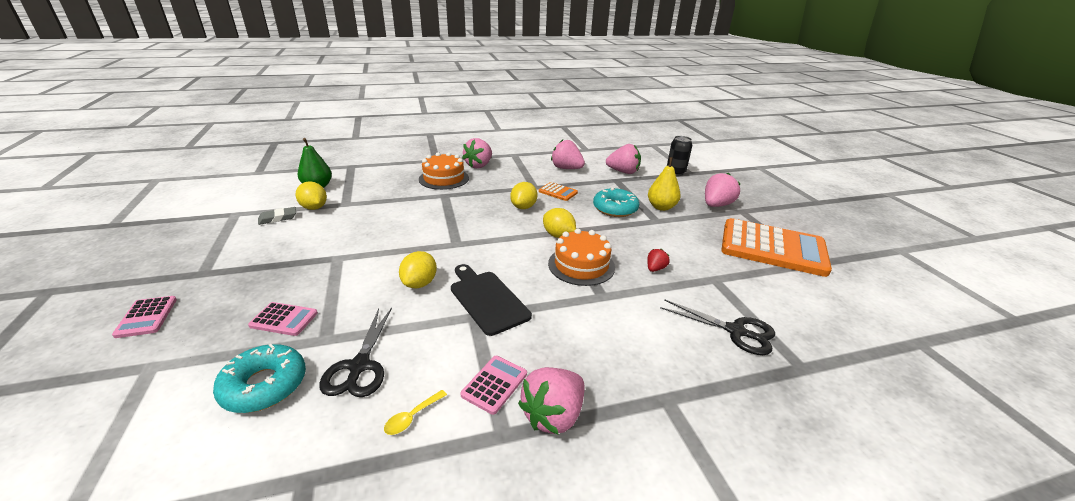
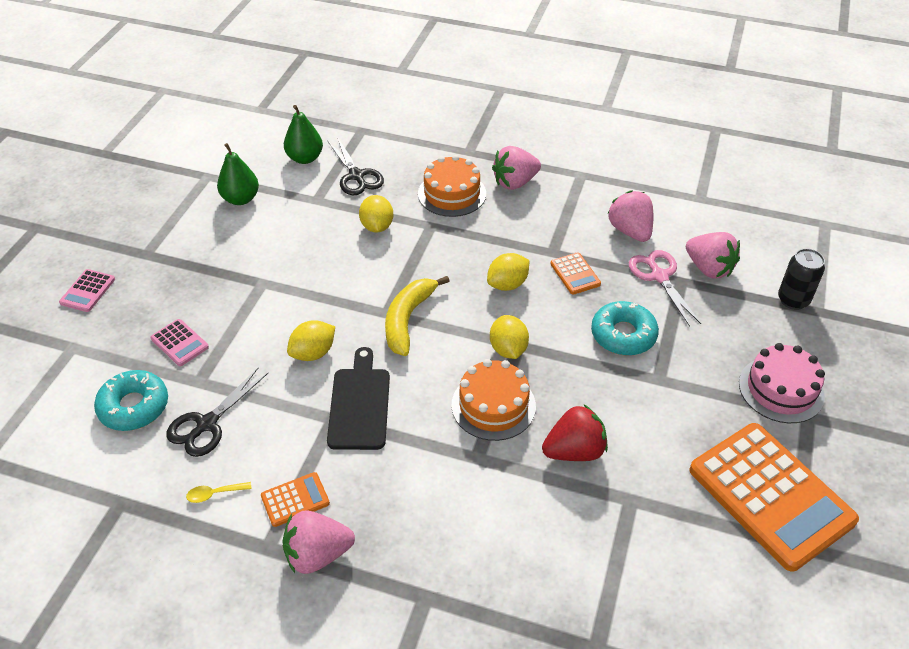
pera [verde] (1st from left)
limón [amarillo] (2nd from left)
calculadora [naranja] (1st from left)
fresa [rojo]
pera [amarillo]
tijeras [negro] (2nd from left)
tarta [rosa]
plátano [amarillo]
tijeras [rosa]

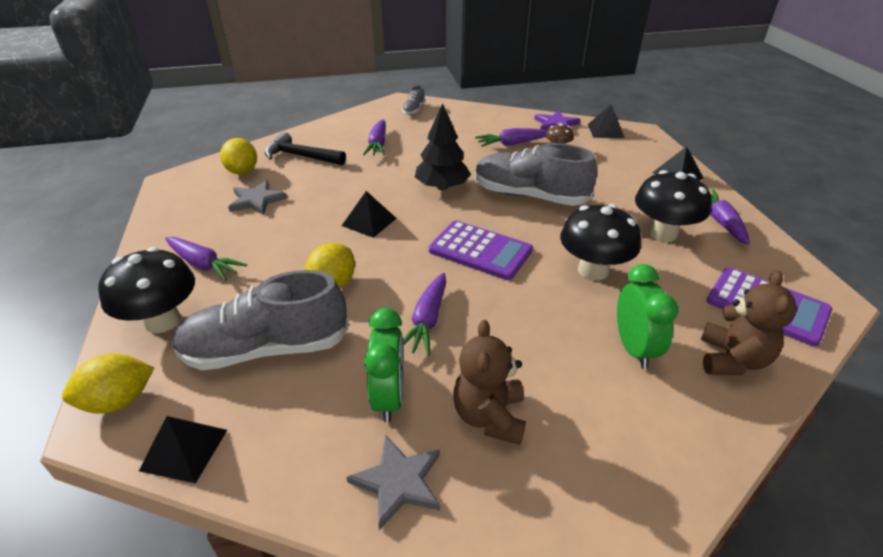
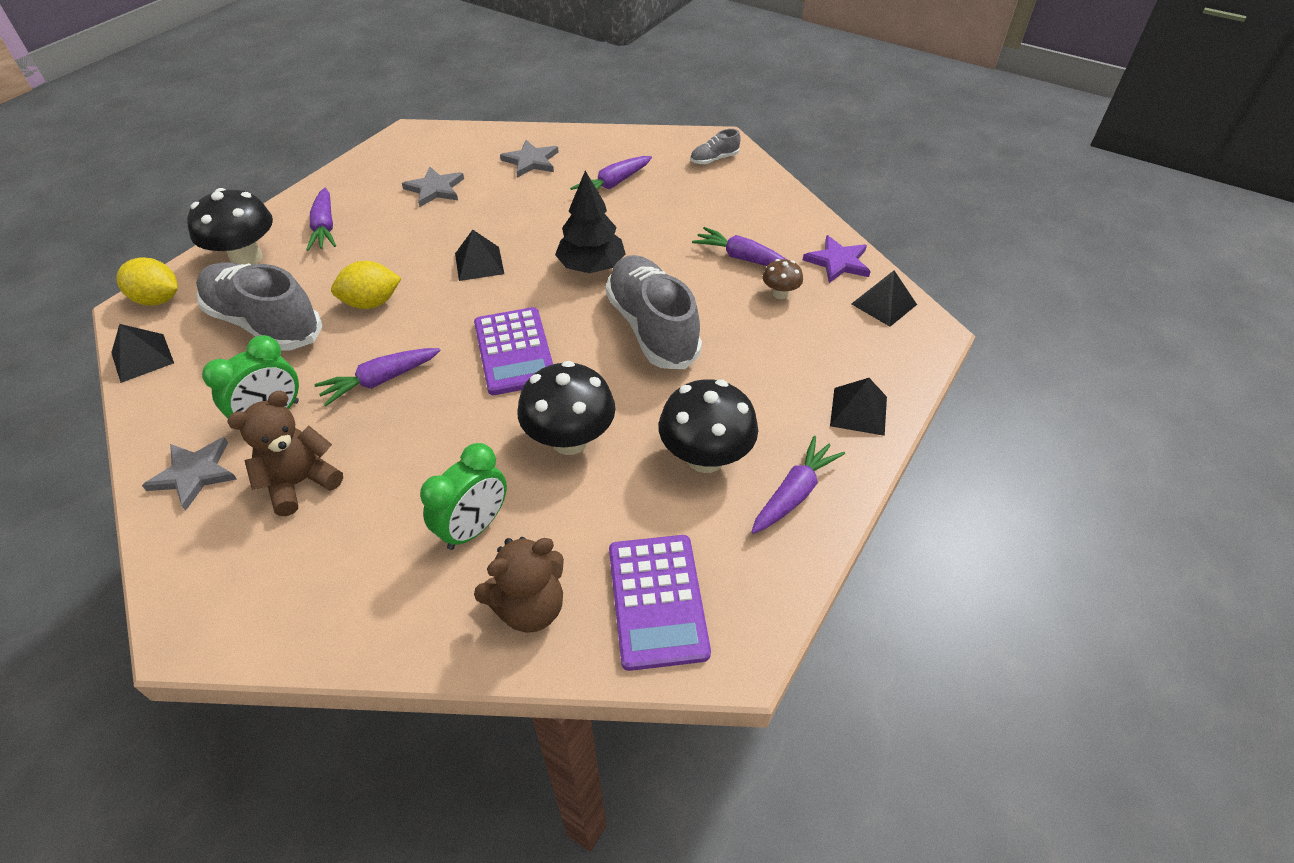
limón [amarillo] (2nd from left in the first image)
estrella [gris] (3rd from left)

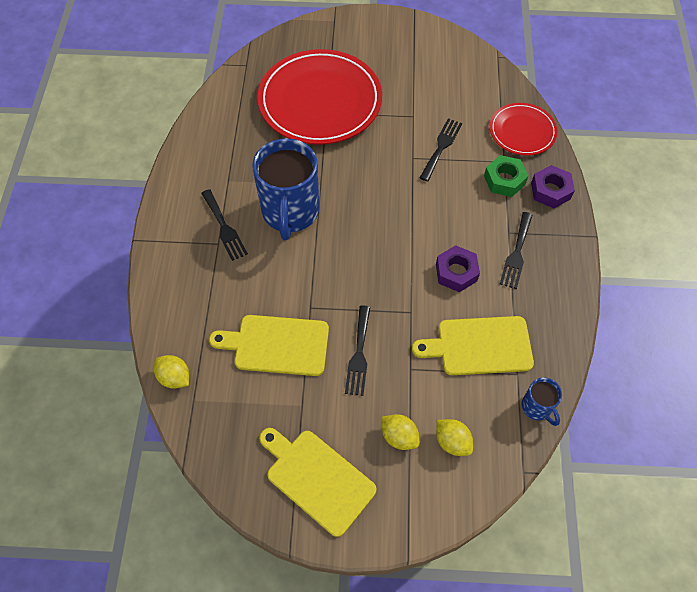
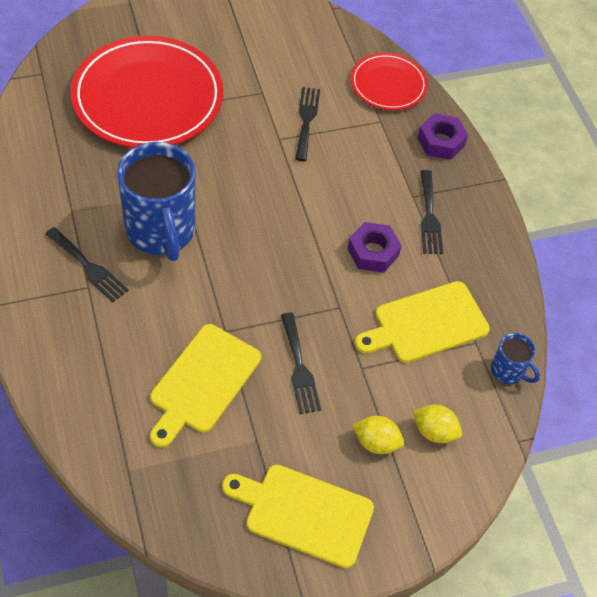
limón [amarillo] (1st from left in the first image)
tabla de cortar [amarillo] (1st from left)
tuerca [verde]

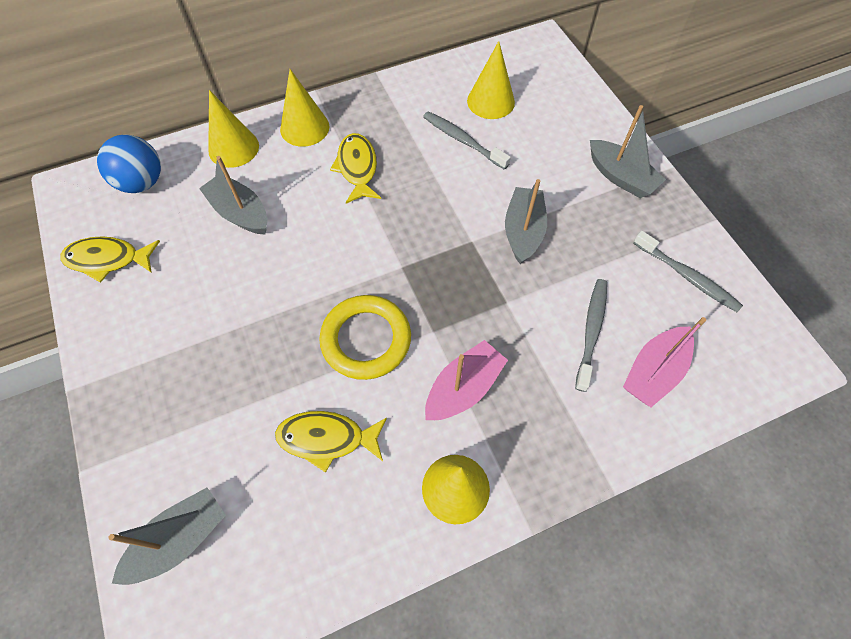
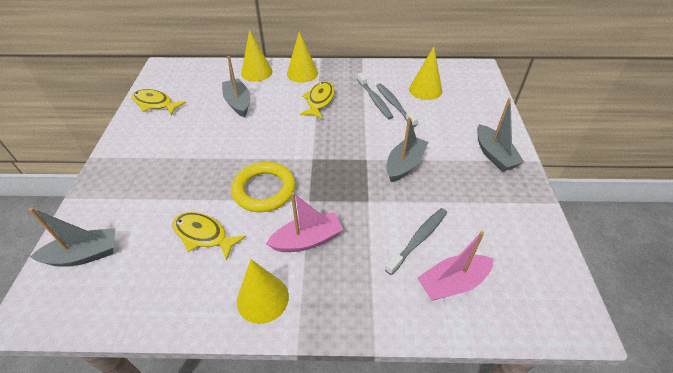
pelota [azul]
cepillo de dientes [gris] (1st from left)

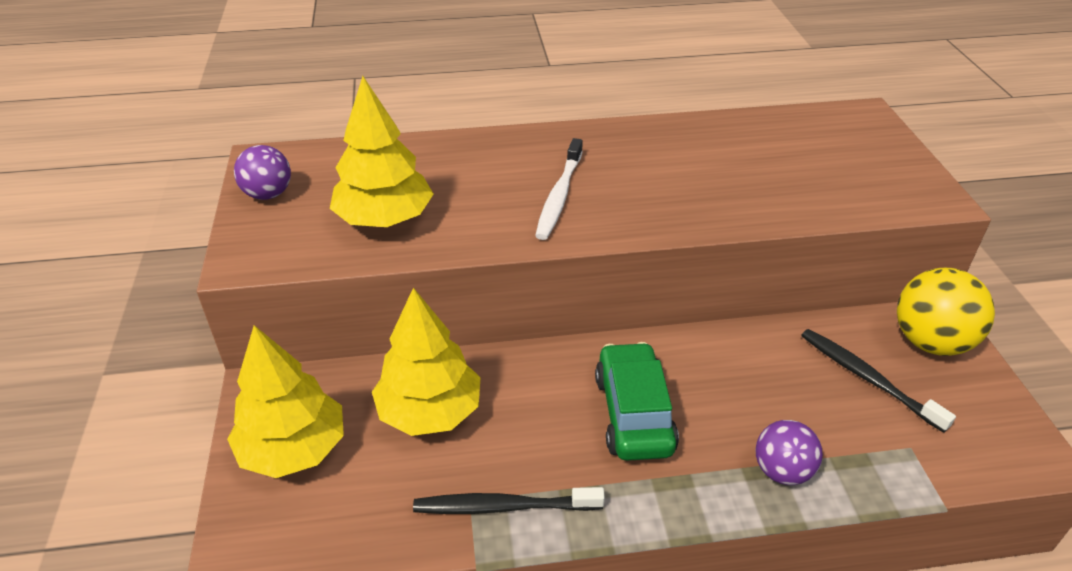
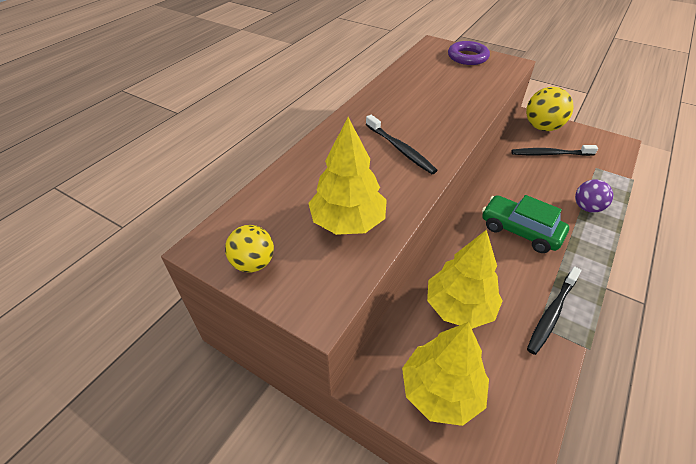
pelota [amarillo] (1st from left)
cepillo de dientes [negro] (1st from left)
anillo [morado]

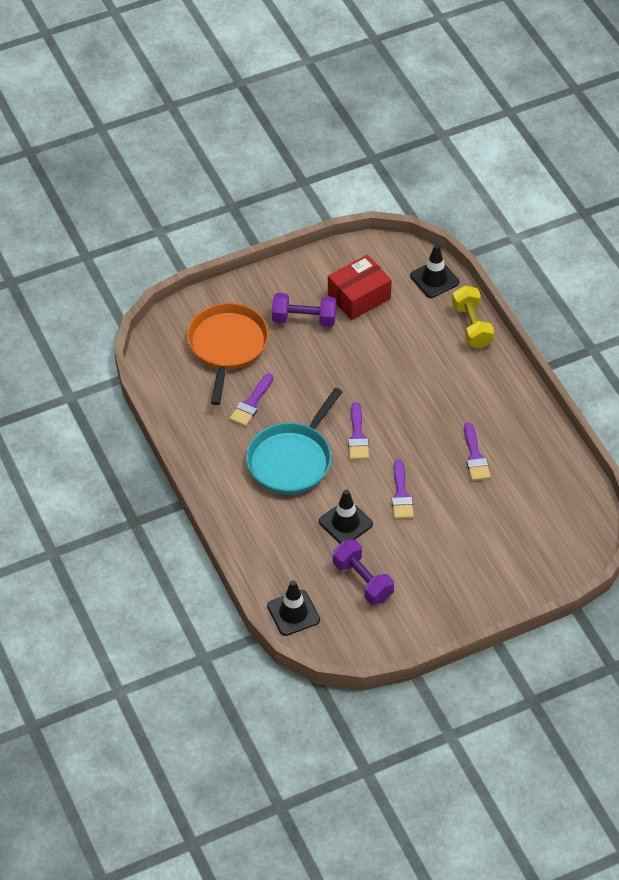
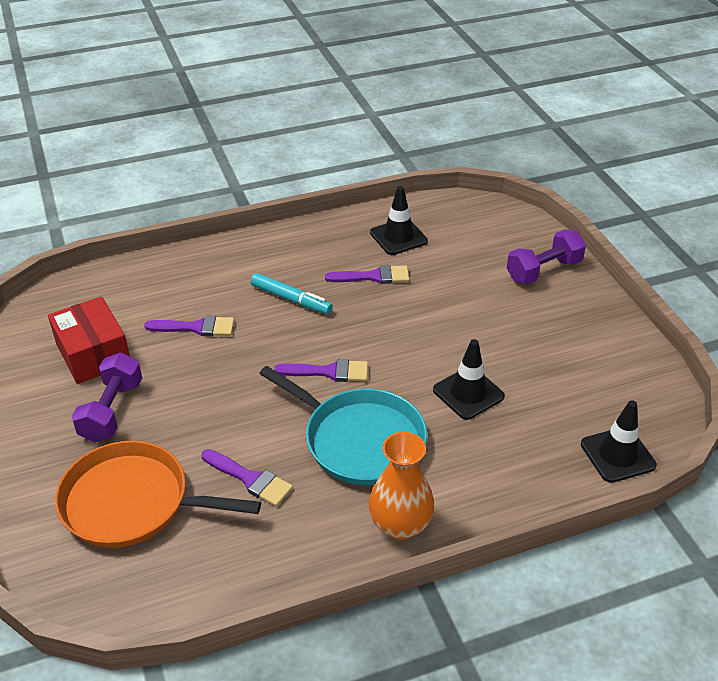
mancuerna [morado] (2nd from left)
pincel [morado] (1st from left)
cono de tráfico [negro] (1st from left)
mancuerna [amarillo]
rotulador [turquesa]
florero [naranja]

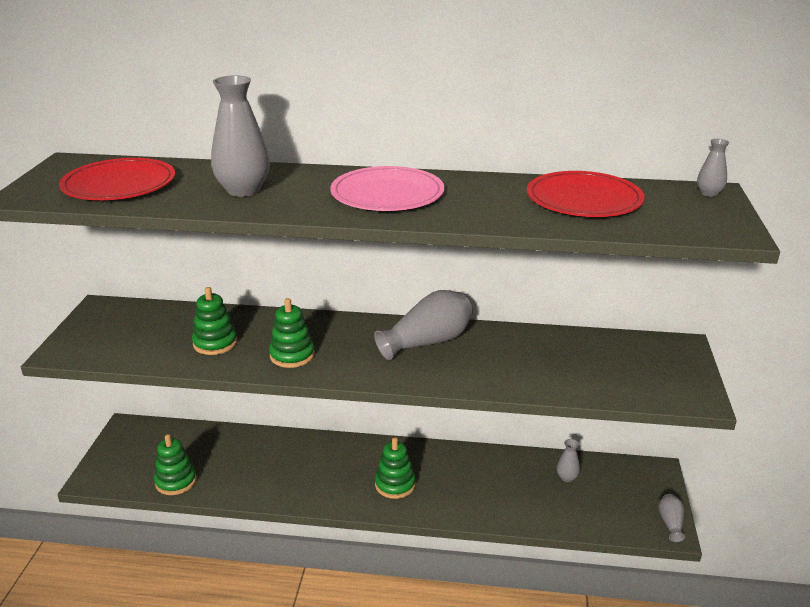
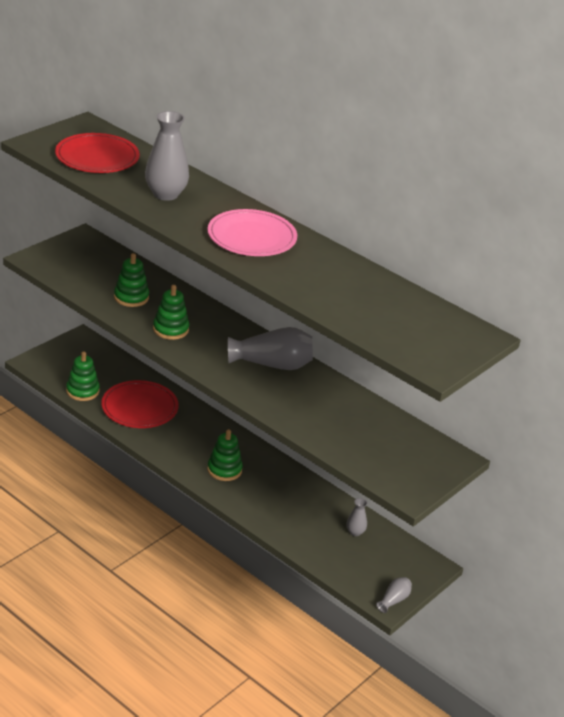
plato [rojo] (2nd from left)
florero [gris] (5th from left in the first image)

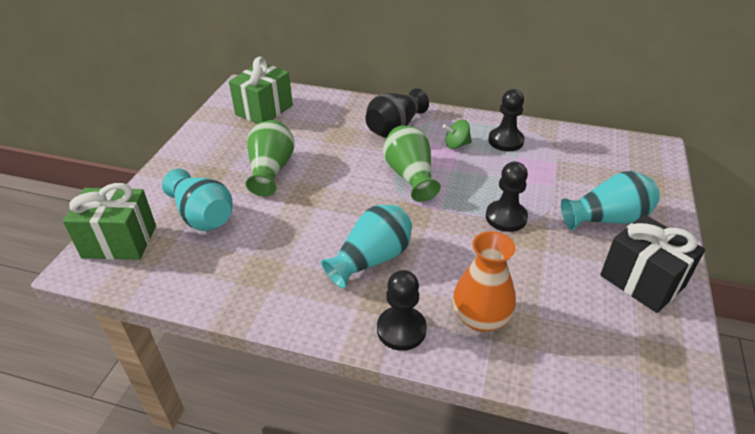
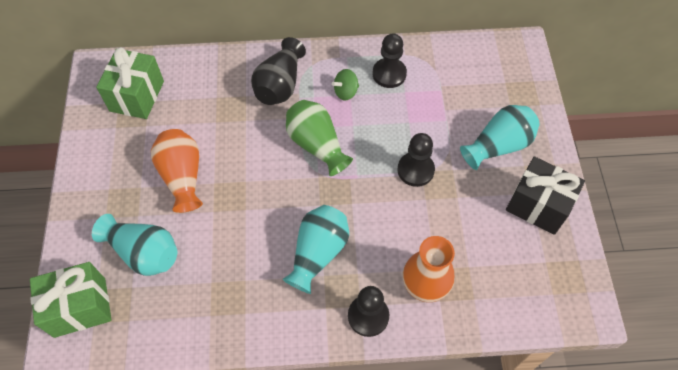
florero [naranja] (1st from left)

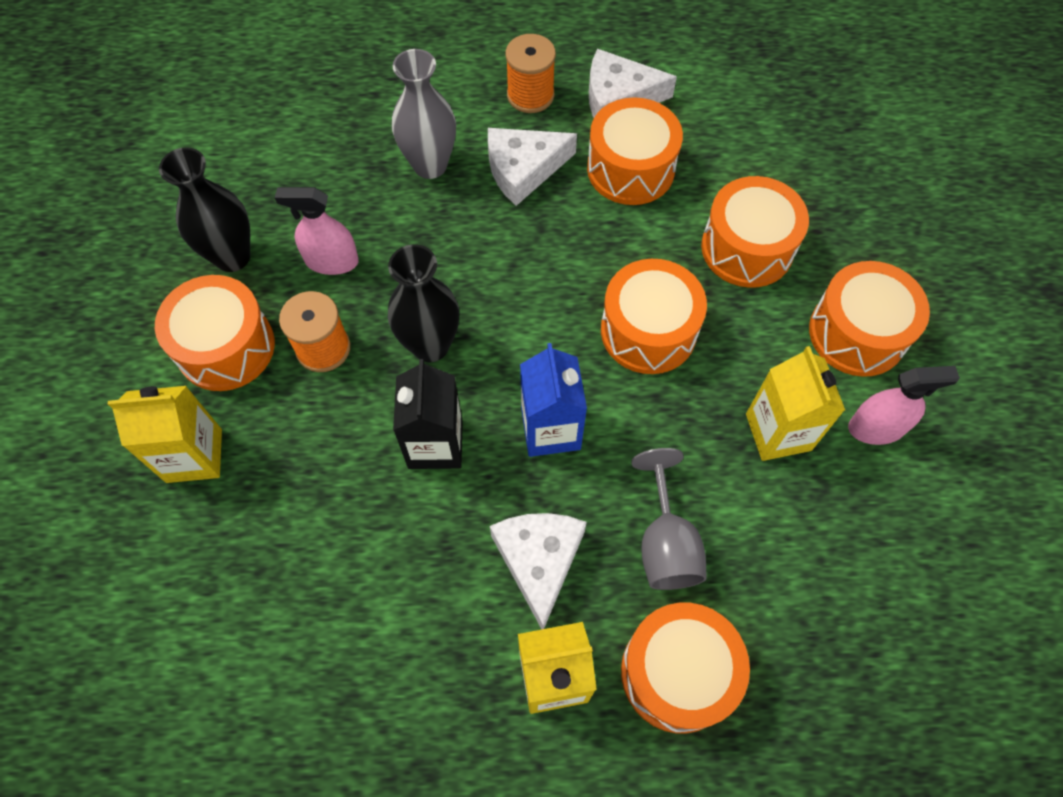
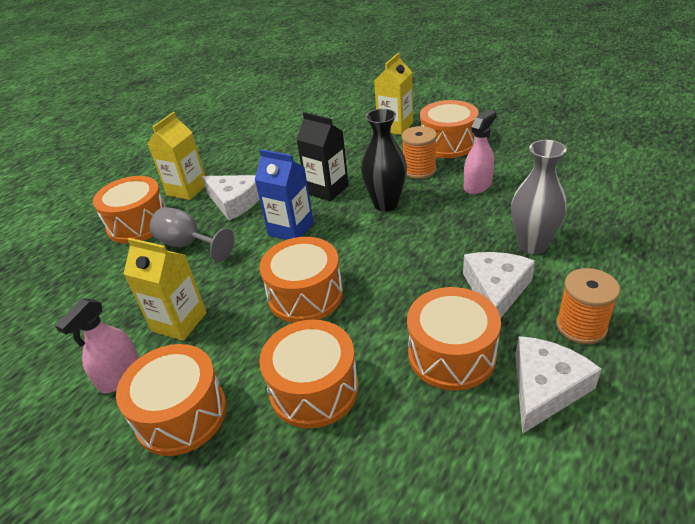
florero [negro] (1st from left in the first image)

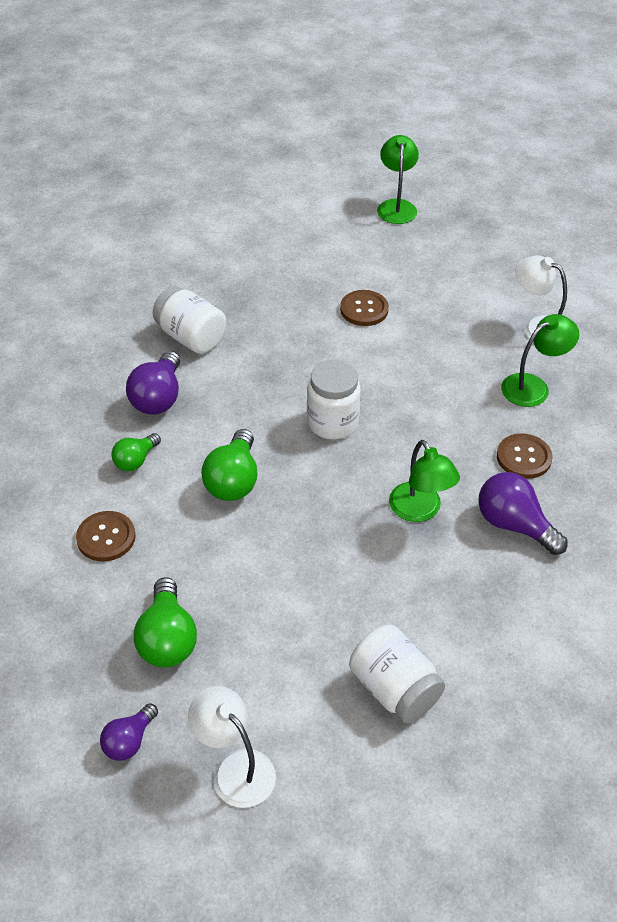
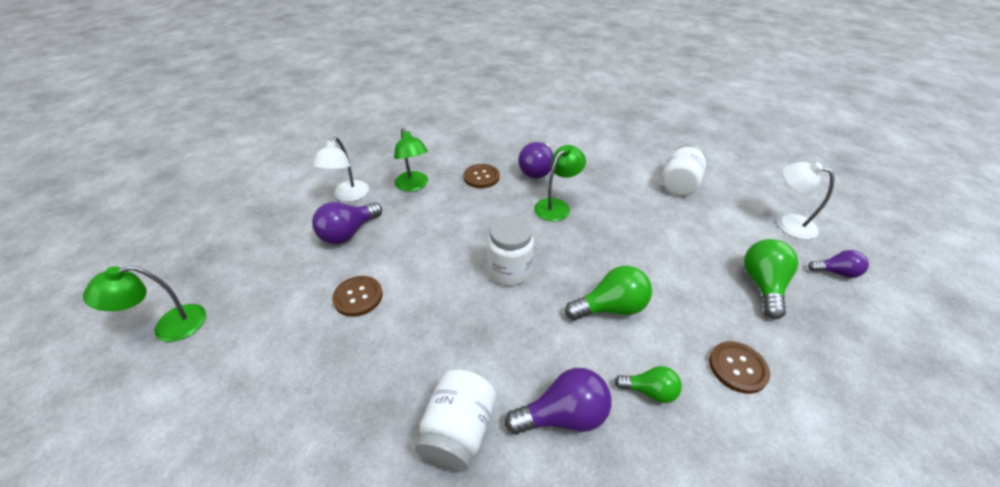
bombilla [verde] (3rd from left)
lámpara [blanco] (2nd from left)
lámpara [verde] (2nd from left)
bombilla [morado] (1st from left)

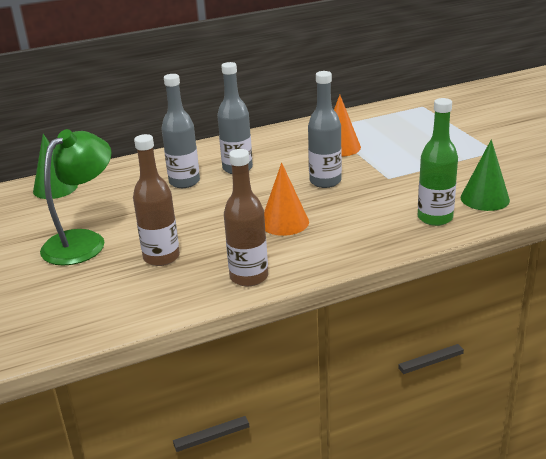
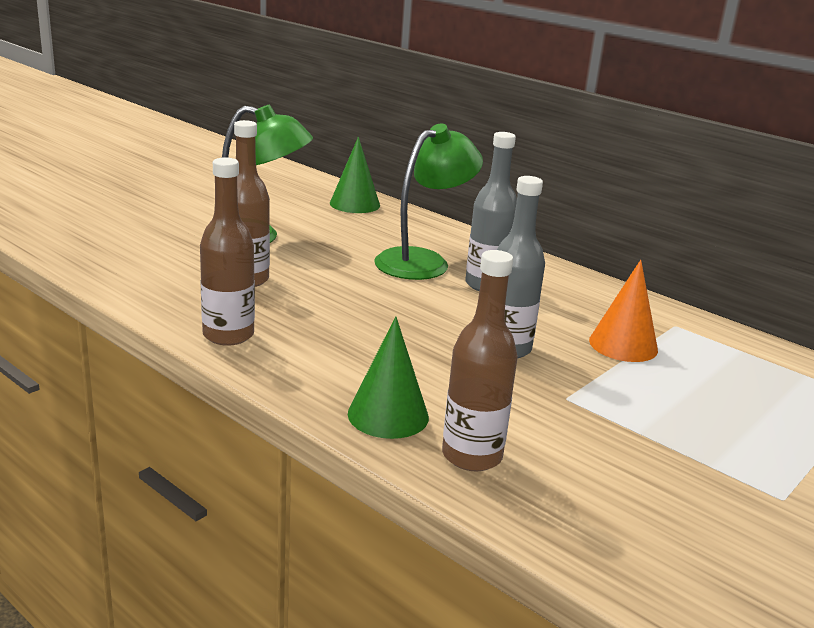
lámpara [verde] (2nd from left)
cono [naranja] (1st from left in the first image)
botella [marrón] (3rd from left)
cono [verde] (2nd from left)

